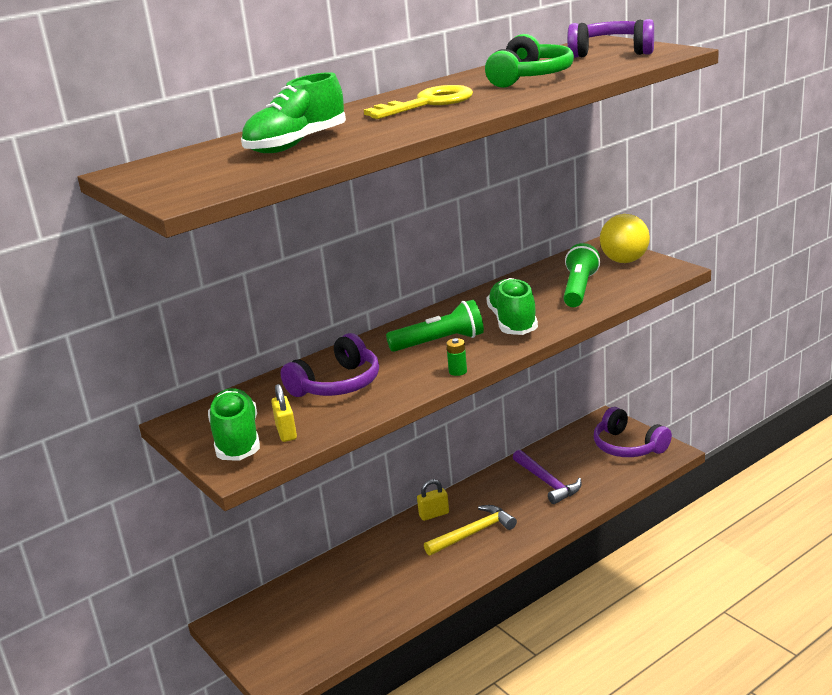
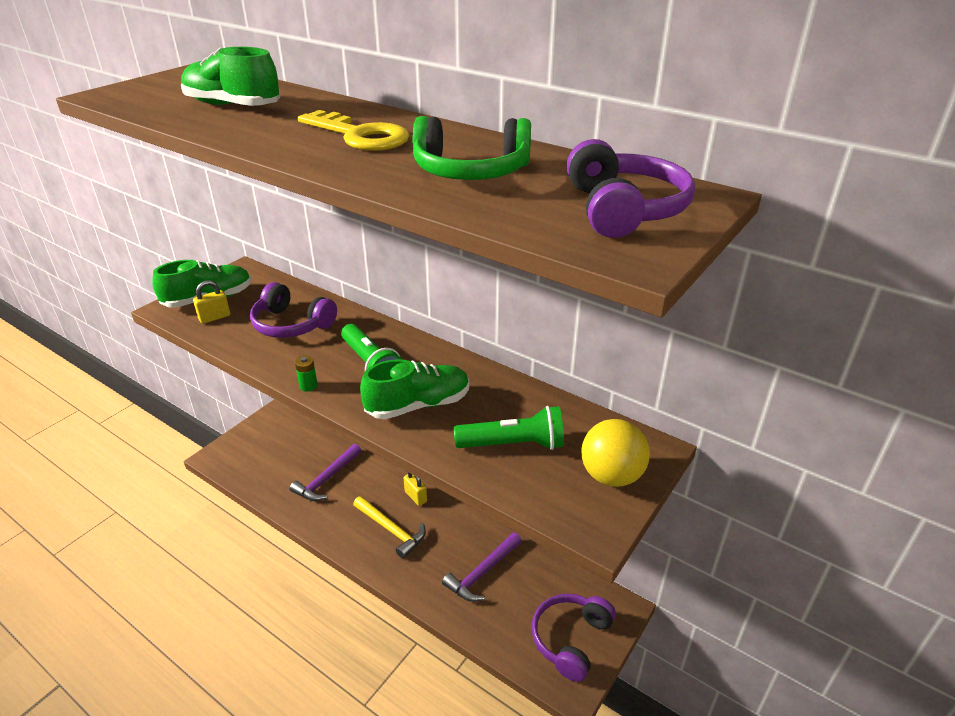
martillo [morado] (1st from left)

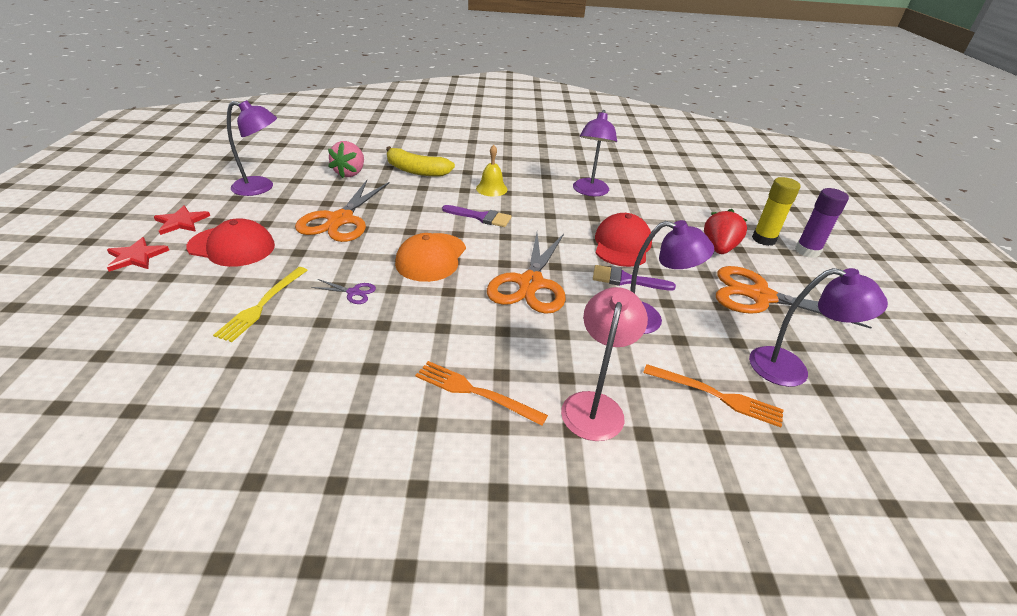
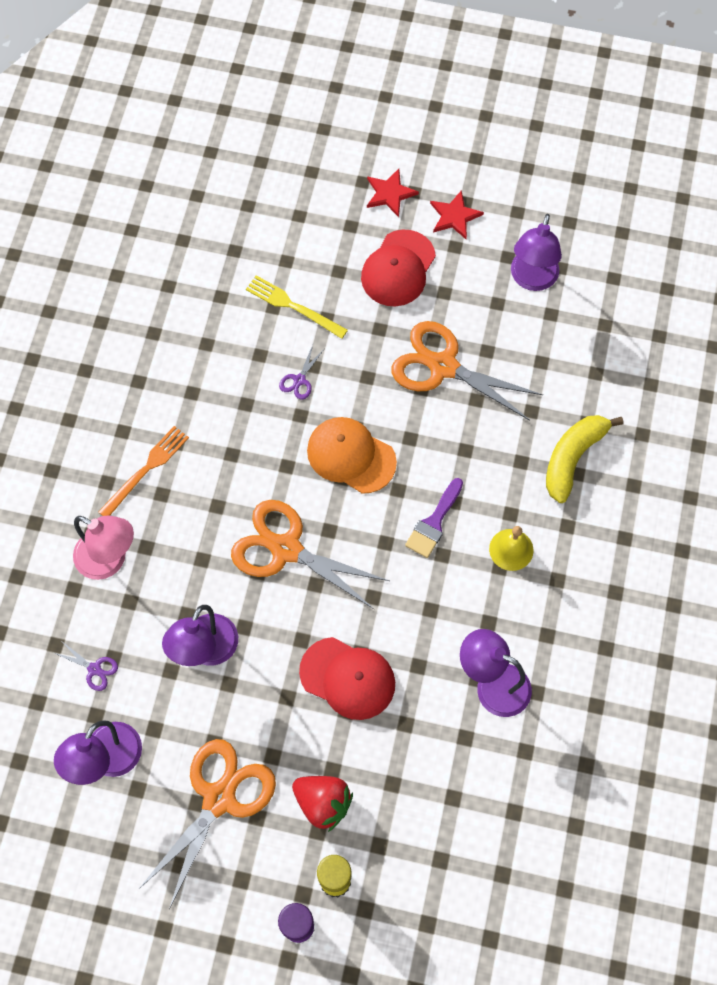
fresa [rosa]
pincel [morado] (2nd from left in the first image)
tijeras [morado] (1st from left)

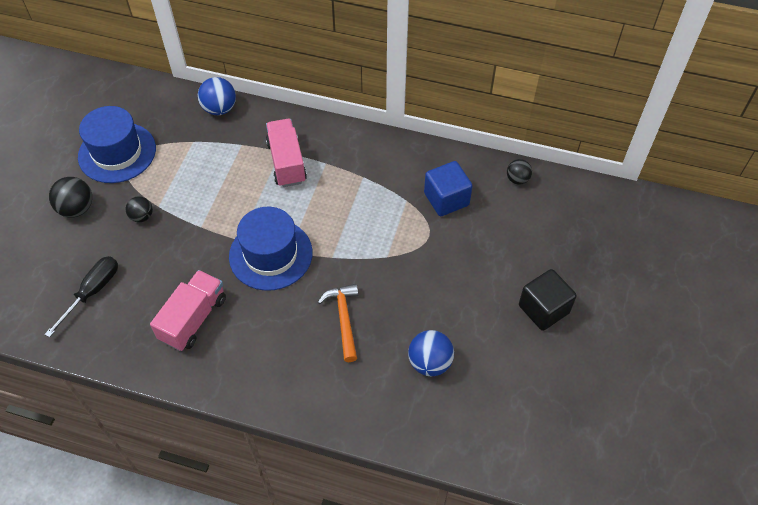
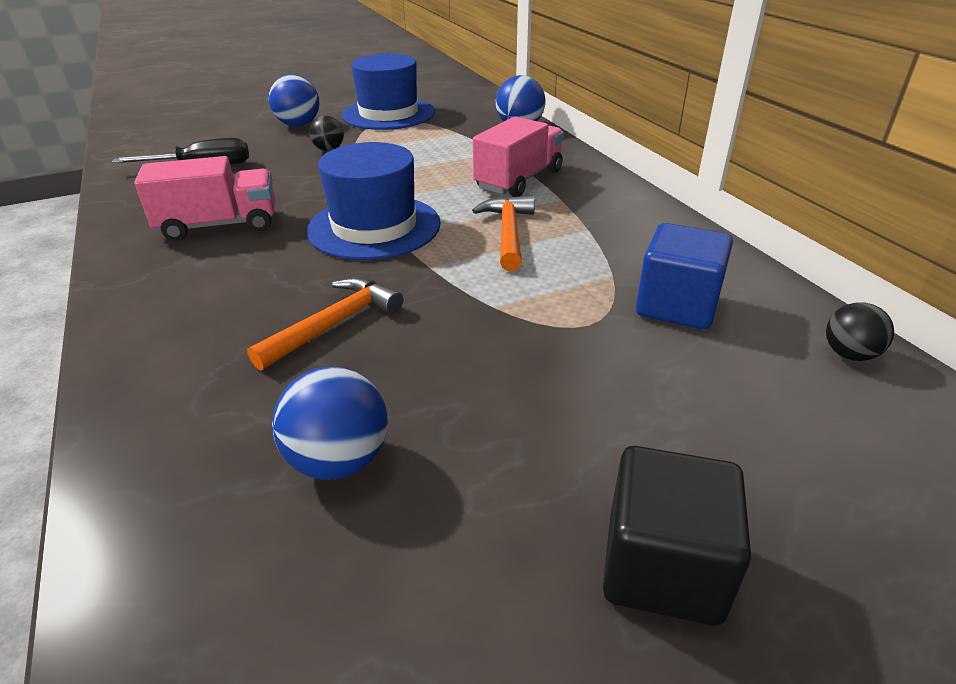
pelota [azul] (1st from left)
martillo [naranja] (2nd from left)

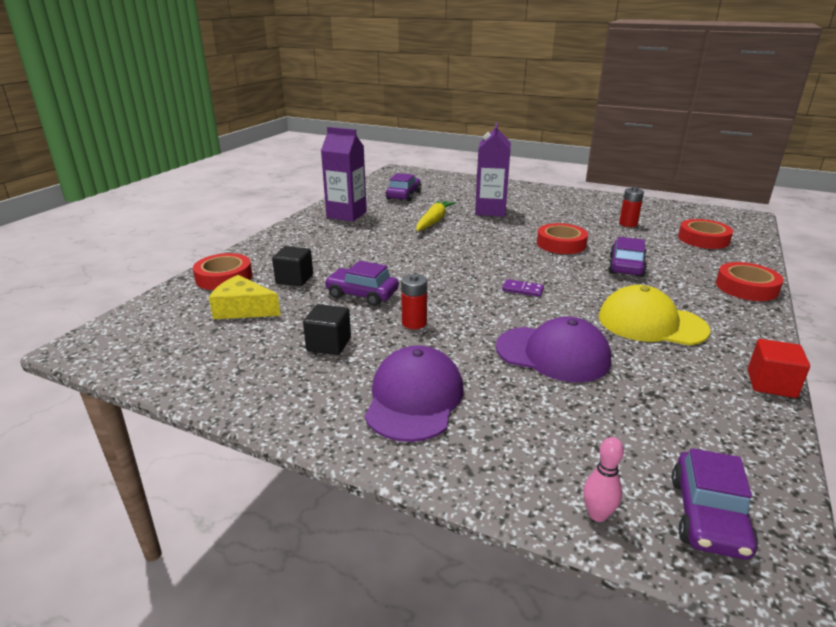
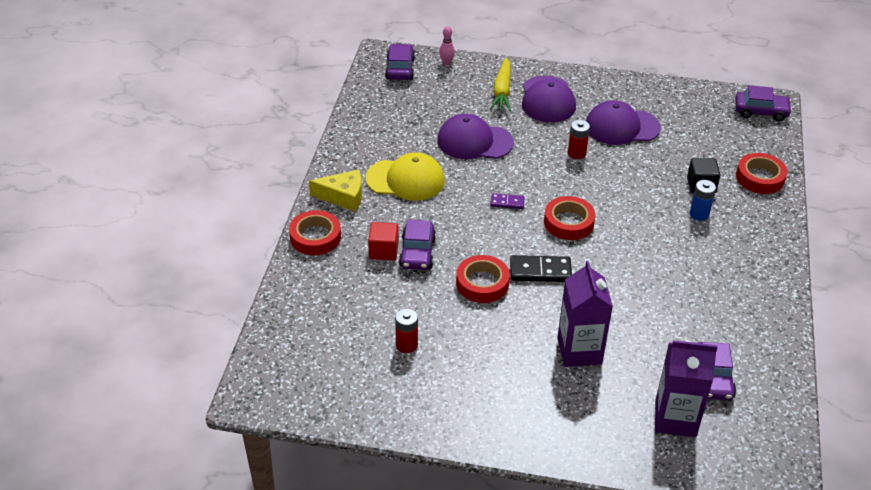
queso [amarillo]
gorra [morado] (3rd from left)
cartón de leche [morado] (2nd from left)
coche [morado] (4th from left)
zanahoria [amarillo]
cinta adhesiva [rojo] (3rd from left)
cubo [rojo]
ficha de dominó [negro]
pila [azul]

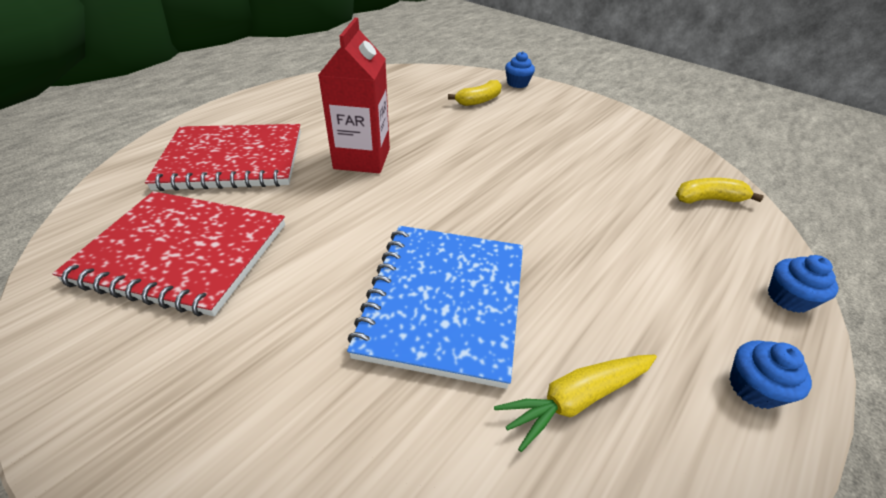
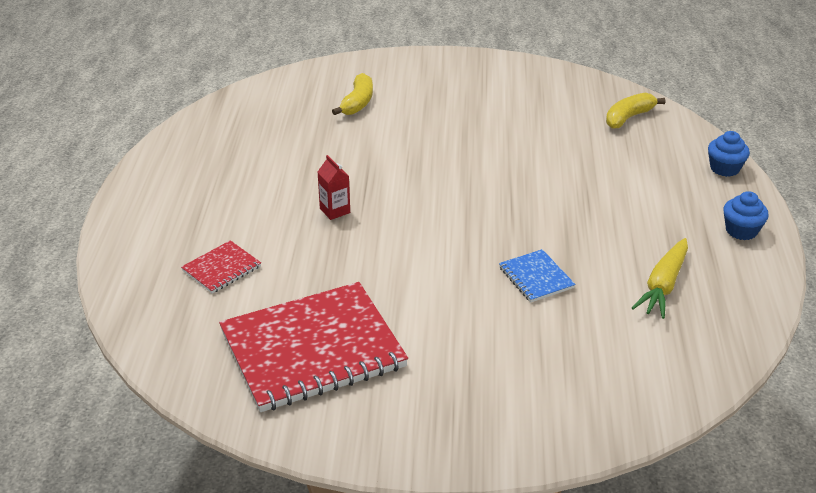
cuaderno [rojo] (1st from left)
cartón de leche [rojo]
cuaderno [azul]
magdalena [azul] (1st from left in the first image)

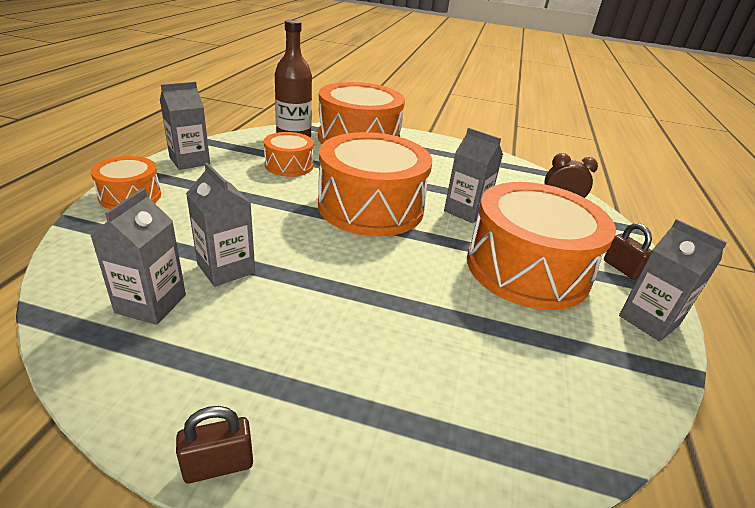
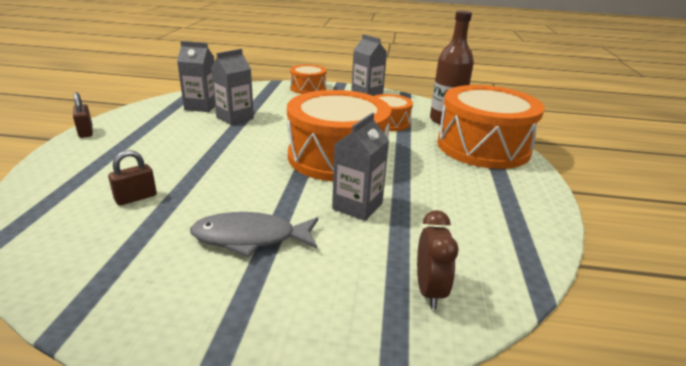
pez [gris]
candado [marrón] (2nd from left)
cartón de leche [gris] (5th from left in the first image)

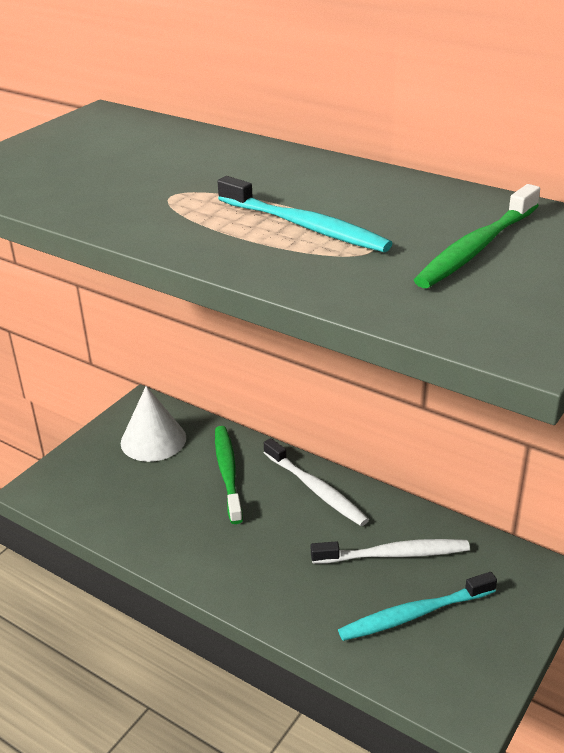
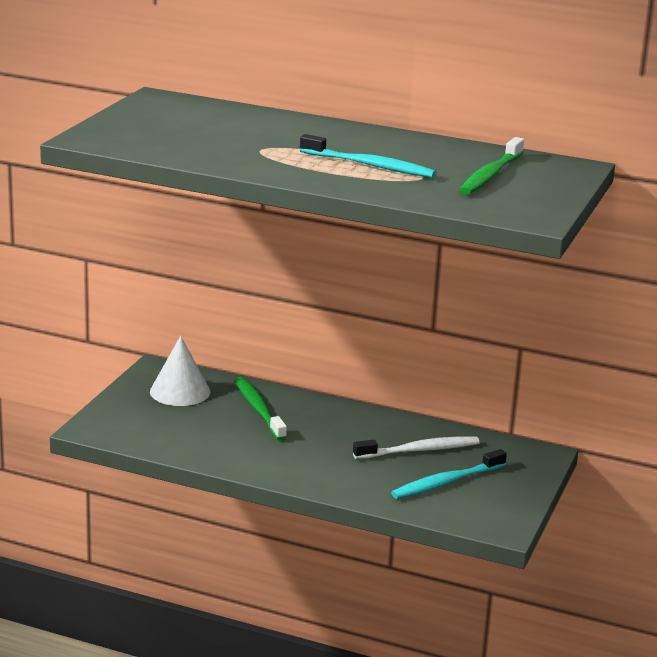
cepillo de dientes [blanco] (1st from left in the first image)

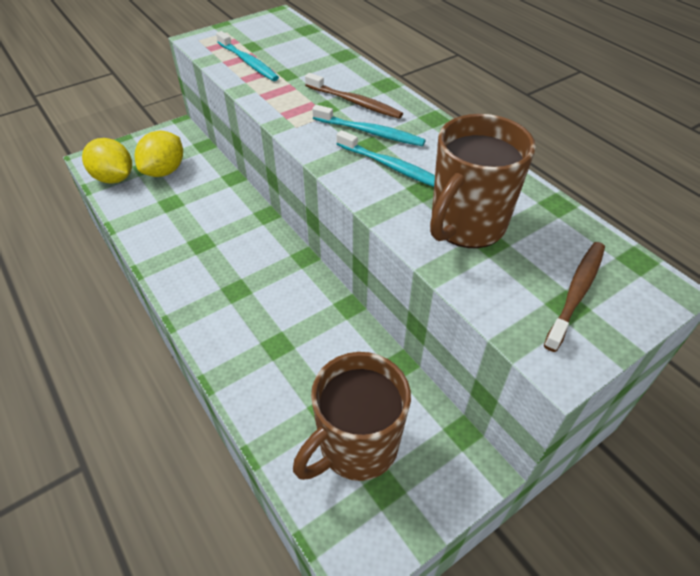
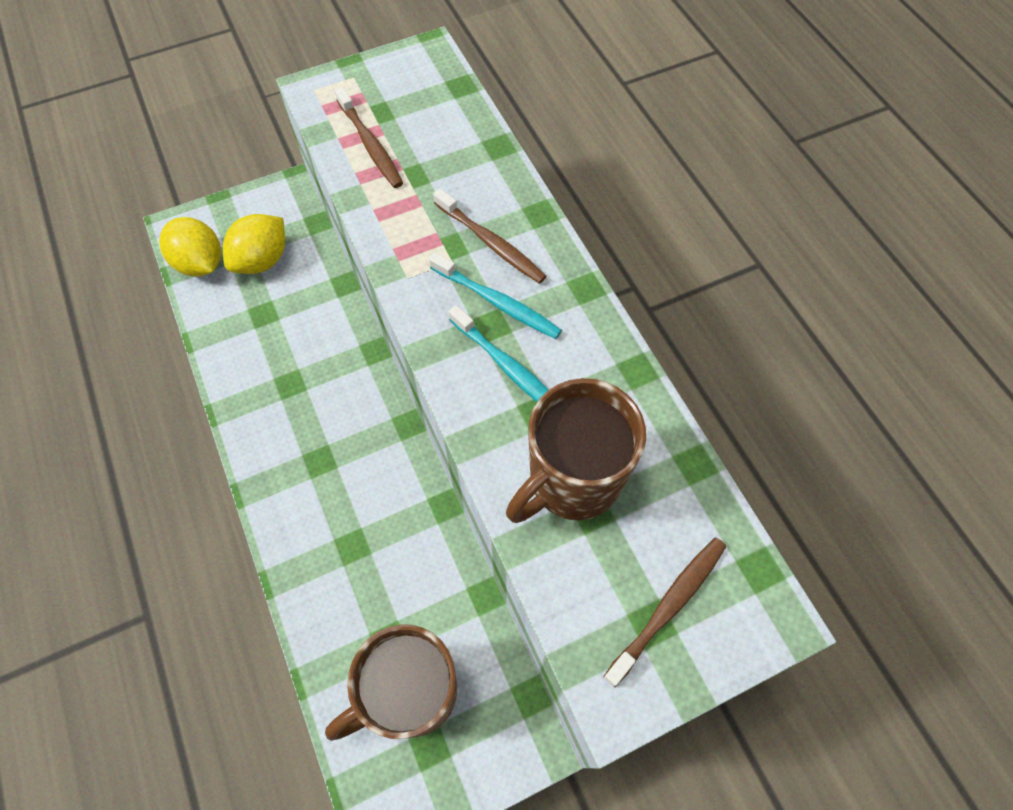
cepillo de dientes [marrón] (1st from left)

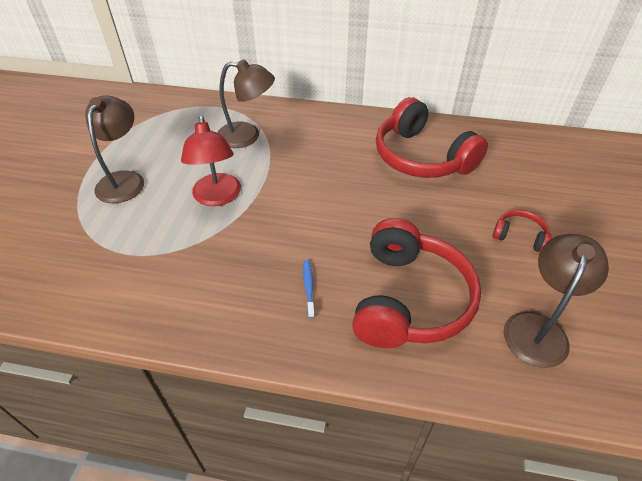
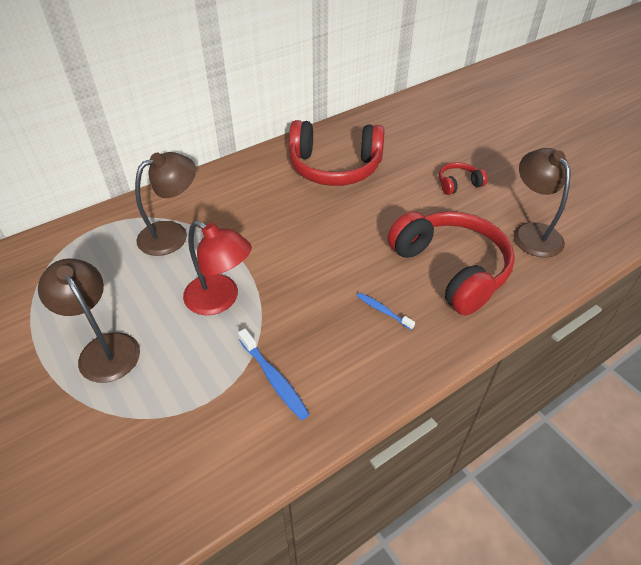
cepillo de dientes [azul] (1st from left)

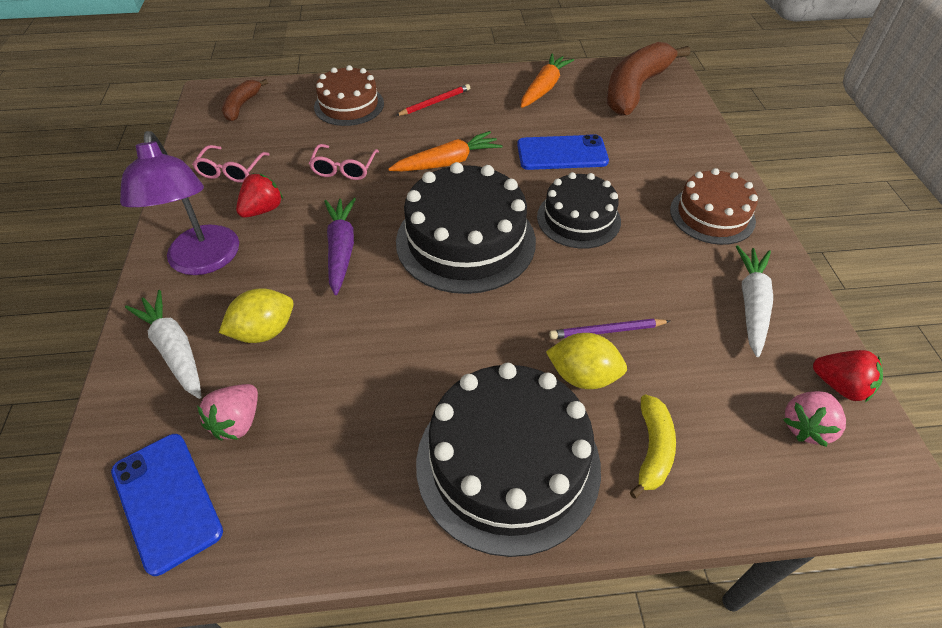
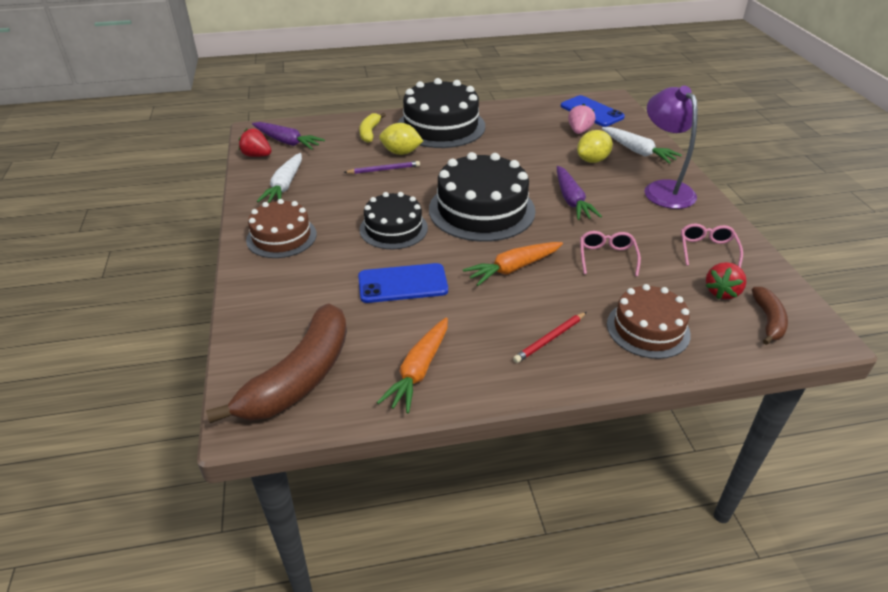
fresa [rojo] (2nd from left)
zanahoria [morado] (1st from left)

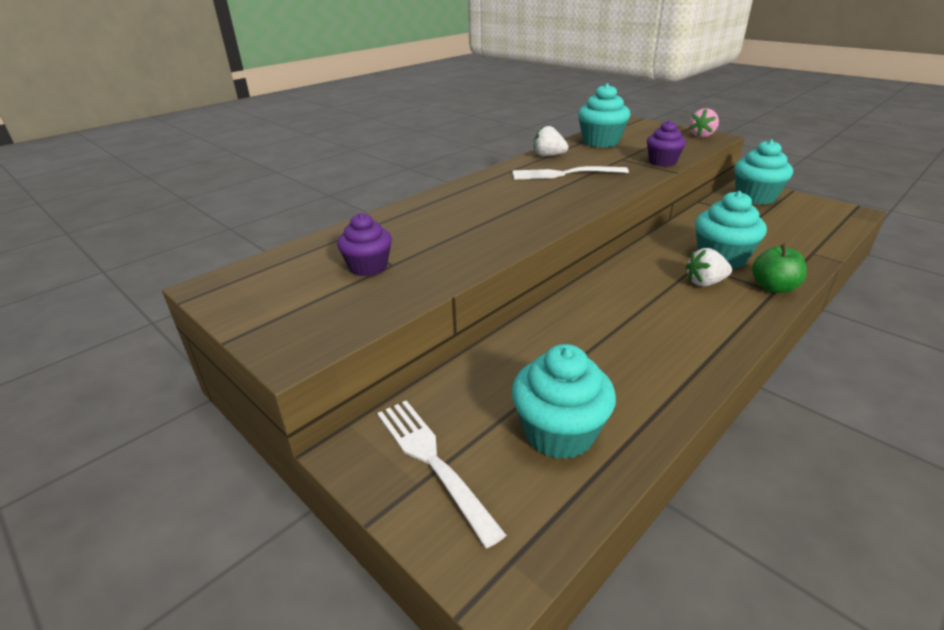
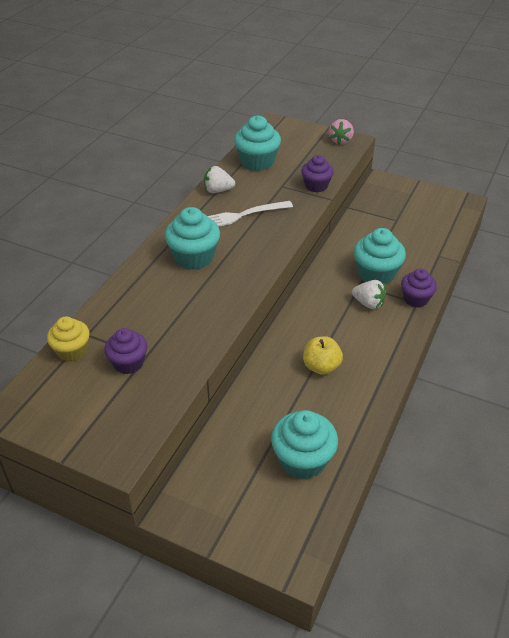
tenedor [blanco] (1st from left in the first image)
fresa [blanco] (2nd from left)
magdalena [turquesa] (1st from left)
magdalena [morado] (3rd from left)
magdalena [amarillo]
manzana [amarillo]

